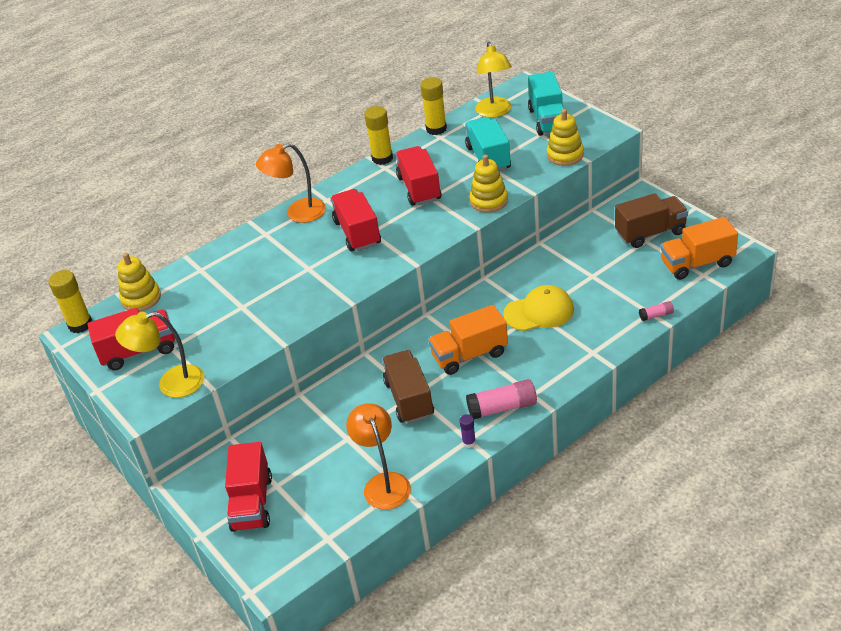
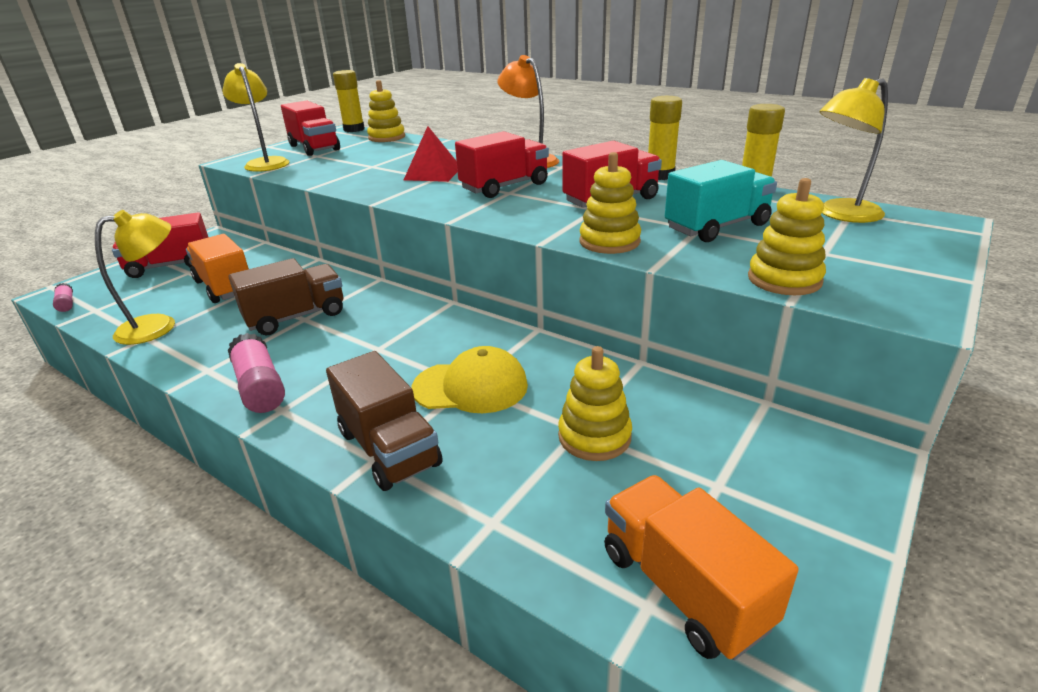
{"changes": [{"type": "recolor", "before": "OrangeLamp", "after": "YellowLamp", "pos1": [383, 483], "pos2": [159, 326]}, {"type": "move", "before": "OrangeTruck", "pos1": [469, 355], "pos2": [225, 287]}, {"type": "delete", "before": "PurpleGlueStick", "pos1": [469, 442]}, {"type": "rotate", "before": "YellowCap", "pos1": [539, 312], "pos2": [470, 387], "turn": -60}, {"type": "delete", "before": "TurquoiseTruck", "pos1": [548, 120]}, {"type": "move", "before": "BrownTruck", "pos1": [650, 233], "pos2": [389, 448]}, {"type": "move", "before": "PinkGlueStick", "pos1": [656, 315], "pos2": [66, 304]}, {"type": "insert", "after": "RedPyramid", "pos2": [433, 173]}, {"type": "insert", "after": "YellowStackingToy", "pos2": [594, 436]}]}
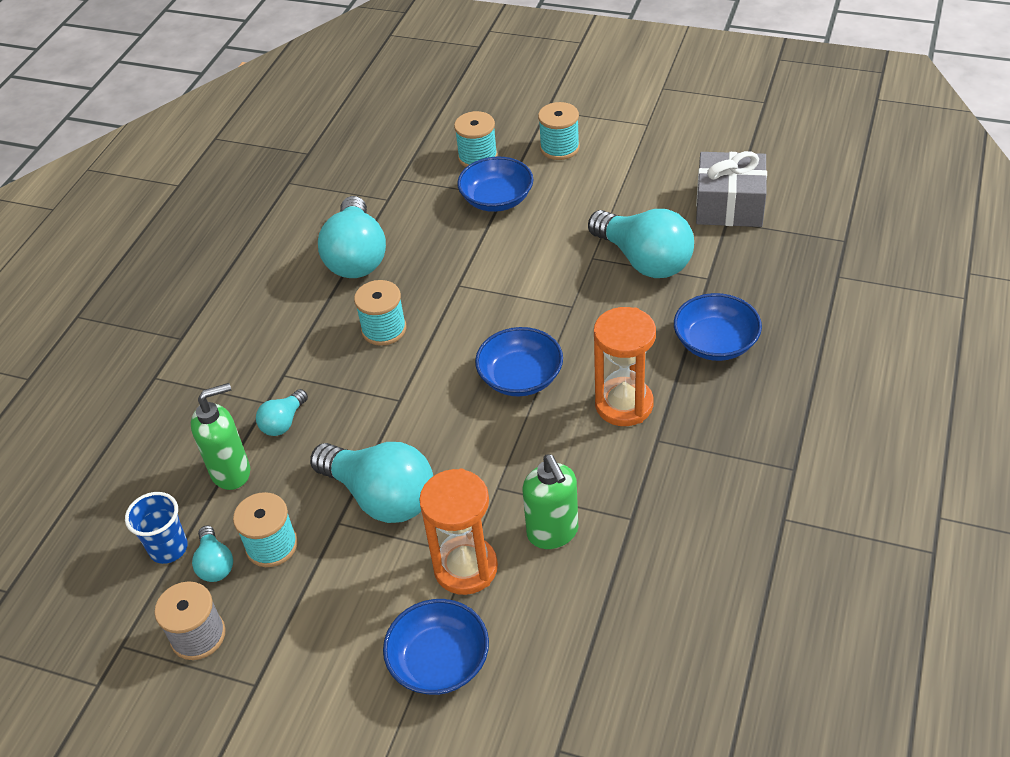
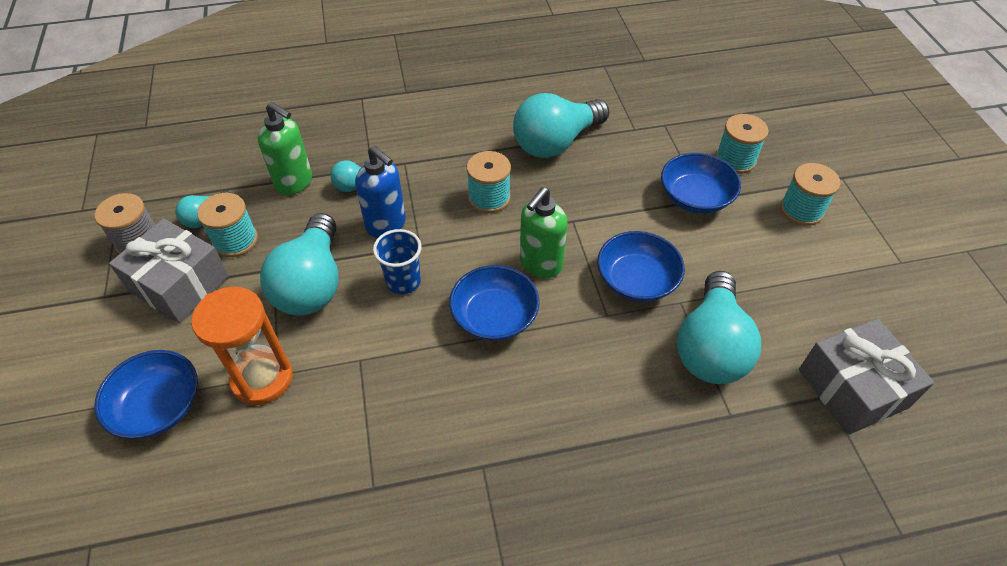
{"changes": [{"type": "move", "before": "BlueCup", "pos1": [168, 548], "pos2": [403, 282]}, {"type": "move", "before": "GreenSoapDispenser", "pos1": [553, 533], "pos2": [540, 264]}, {"type": "delete", "before": "OrangeHourglass", "pos1": [624, 404]}, {"type": "move", "before": "BlueBowl", "pos1": [715, 343], "pos2": [636, 280]}, {"type": "insert", "after": "GreyGift", "pos2": [179, 284]}, {"type": "insert", "after": "BlueSoapDispenser", "pos2": [386, 225]}]}
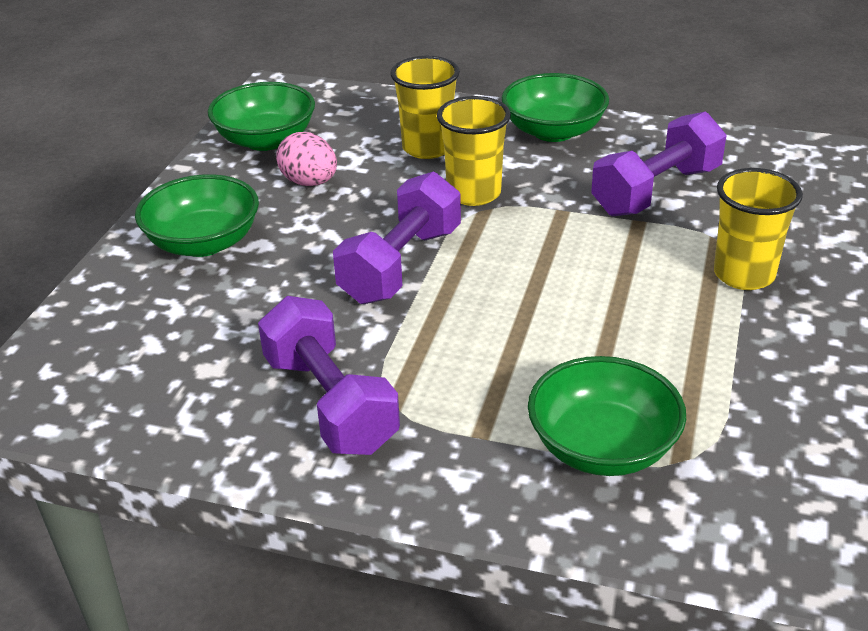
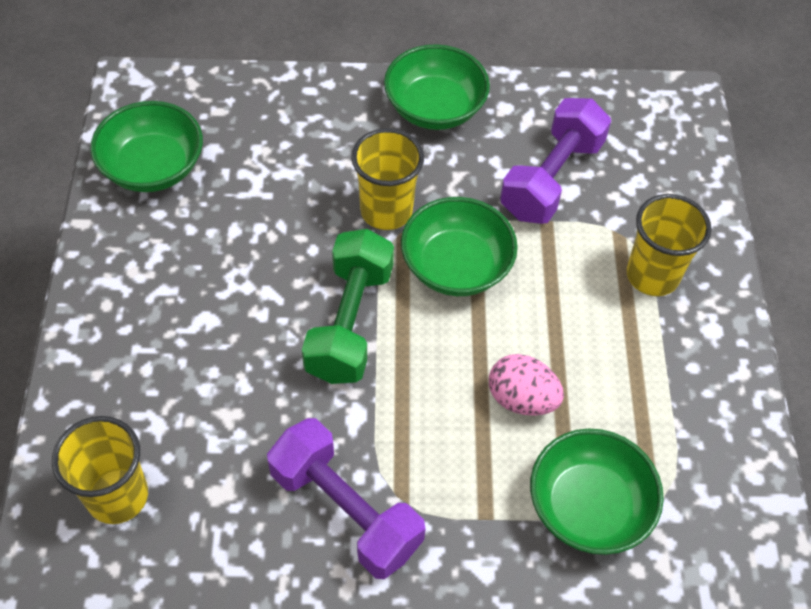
{"changes": [{"type": "move", "before": "GreenBowl", "pos1": [203, 242], "pos2": [456, 266]}, {"type": "move", "before": "PinkEgg", "pos1": [309, 182], "pos2": [521, 399]}, {"type": "recolor", "before": "PurpleDumbbell", "after": "GreenDumbbell", "pos1": [401, 265], "pos2": [350, 322]}, {"type": "move", "before": "YellowCup", "pos1": [427, 148], "pos2": [117, 496]}]}
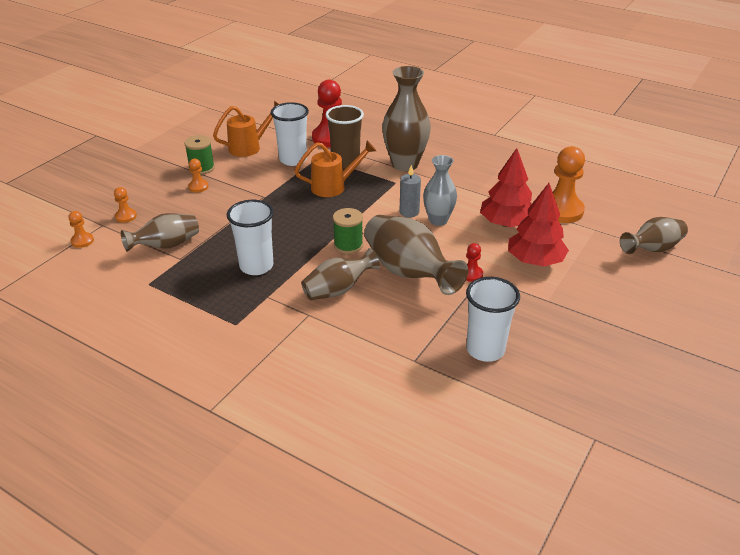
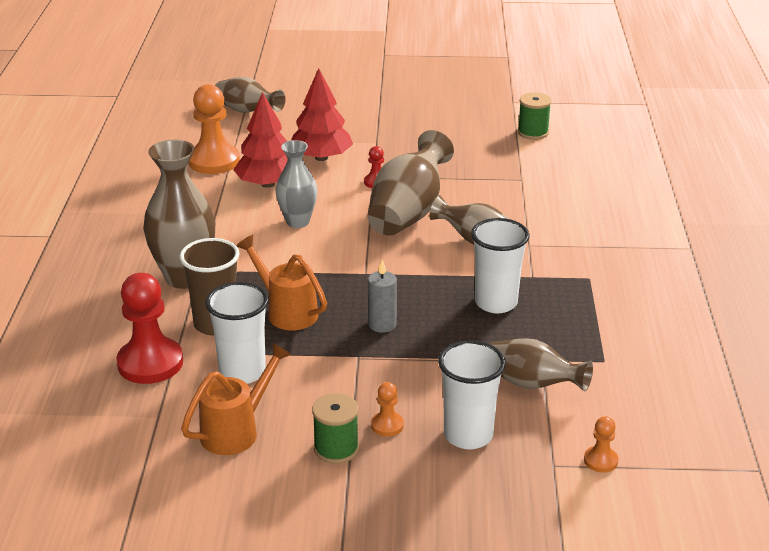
{"changes": [{"type": "delete", "before": "OrangePawn", "pos1": [126, 216]}, {"type": "rotate", "before": "OrangeWateringCan", "pos1": [249, 147], "pos2": [236, 431], "turn": 105}, {"type": "move", "before": "GreenSpool", "pos1": [348, 245], "pos2": [533, 132]}, {"type": "move", "before": "GreyCandle", "pos1": [409, 212], "pos2": [382, 324]}, {"type": "move", "before": "WhiteCup", "pos1": [485, 350], "pos2": [468, 435]}]}
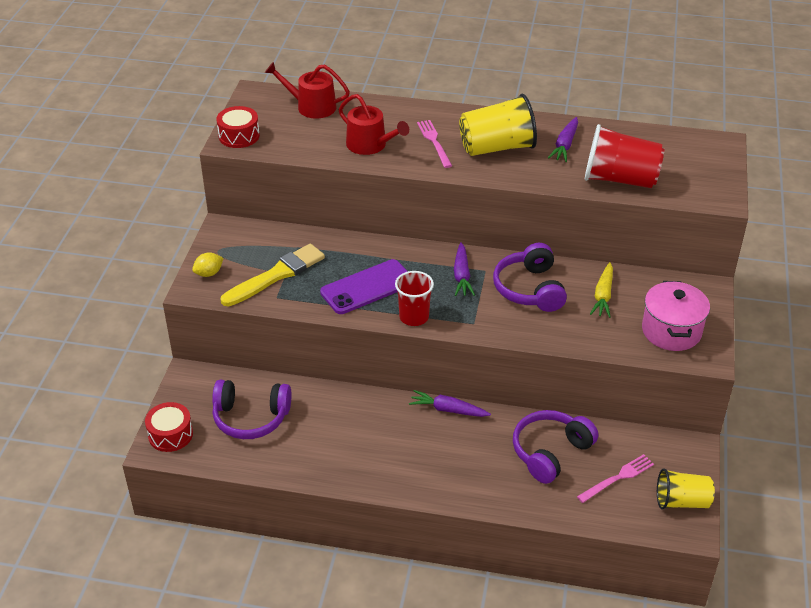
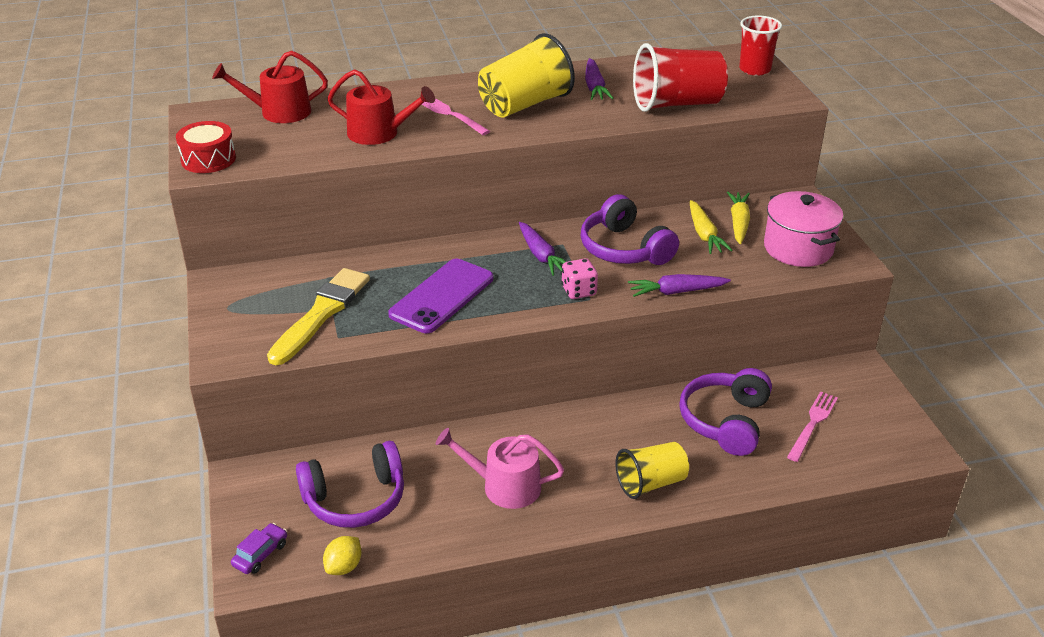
{"changes": [{"type": "replace", "before": "RedDrum", "after": "PurpleCar", "pos1": [170, 434], "pos2": [260, 554]}, {"type": "move", "before": "YellowLemon", "pos1": [209, 273], "pos2": [344, 567]}, {"type": "move", "before": "RedCup", "pos1": [414, 317], "pos2": [755, 69]}, {"type": "move", "before": "PurpleCarrot", "pos1": [448, 410], "pos2": [676, 292]}, {"type": "move", "before": "YellowCup", "pos1": [682, 501], "pos2": [651, 483]}, {"type": "insert", "after": "PinkWateringCan", "pos2": [504, 486]}, {"type": "insert", "after": "PinkDice", "pos2": [579, 291]}, {"type": "insert", "after": "YellowCarrot", "pos2": [739, 223]}]}
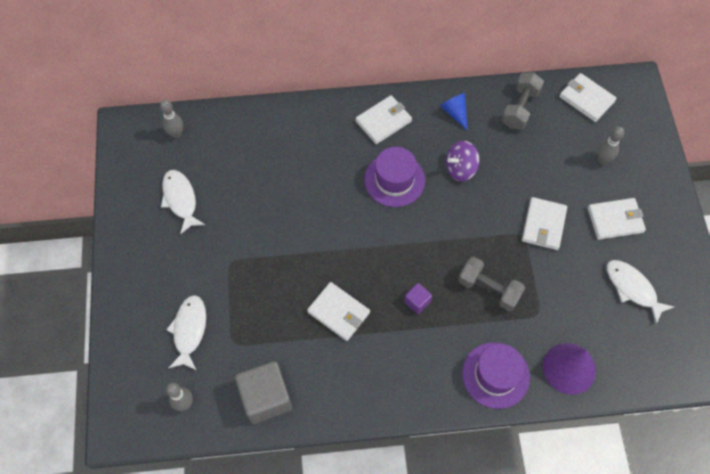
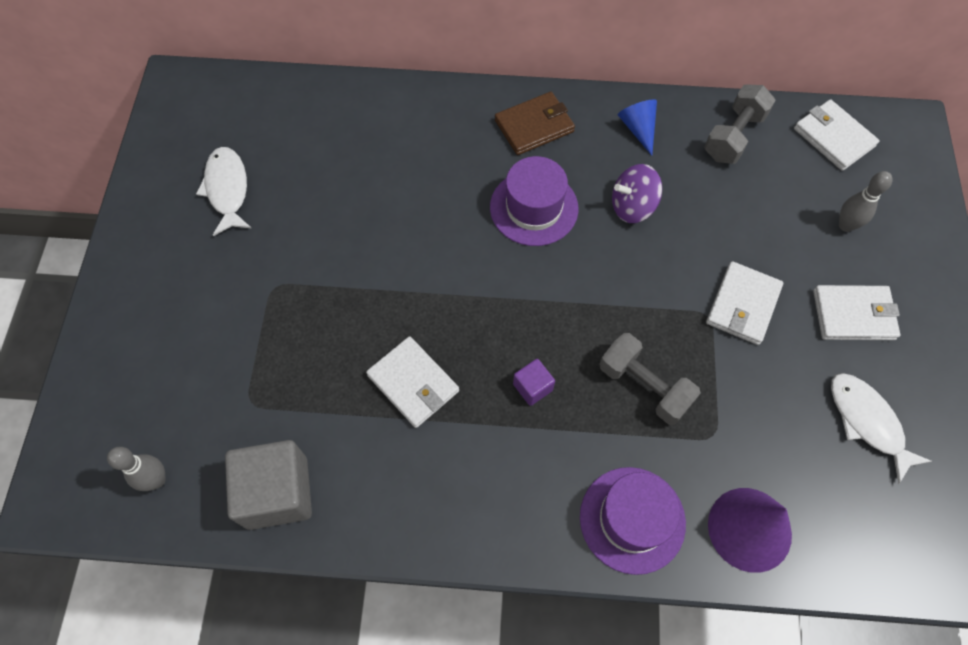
{"changes": [{"type": "delete", "before": "GreyBowlingPin", "pos1": [176, 134]}, {"type": "delete", "before": "WhiteFish", "pos1": [189, 330]}, {"type": "recolor", "before": "WhiteWallet", "after": "BrownWallet", "pos1": [383, 121], "pos2": [534, 126]}]}
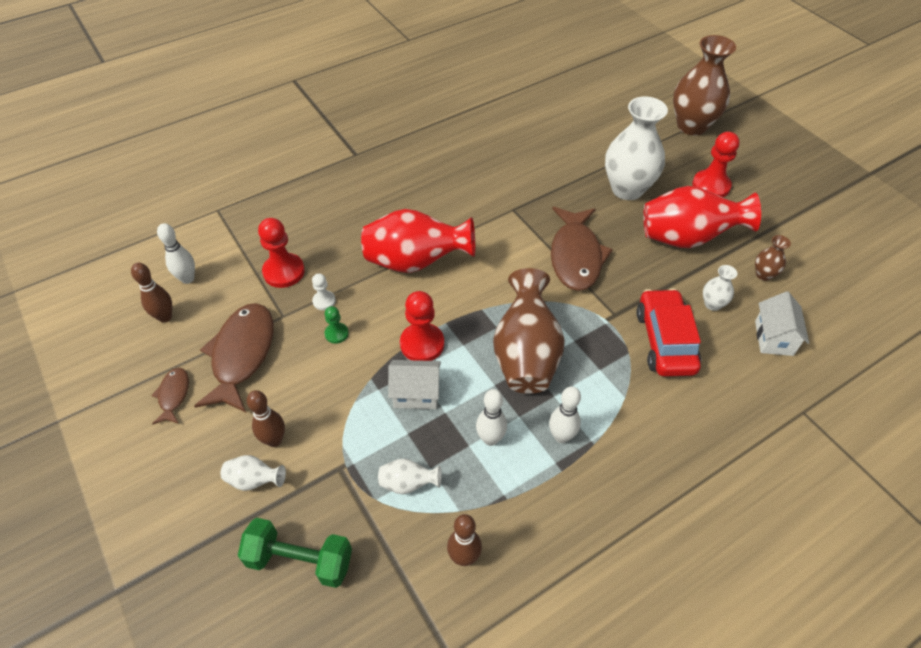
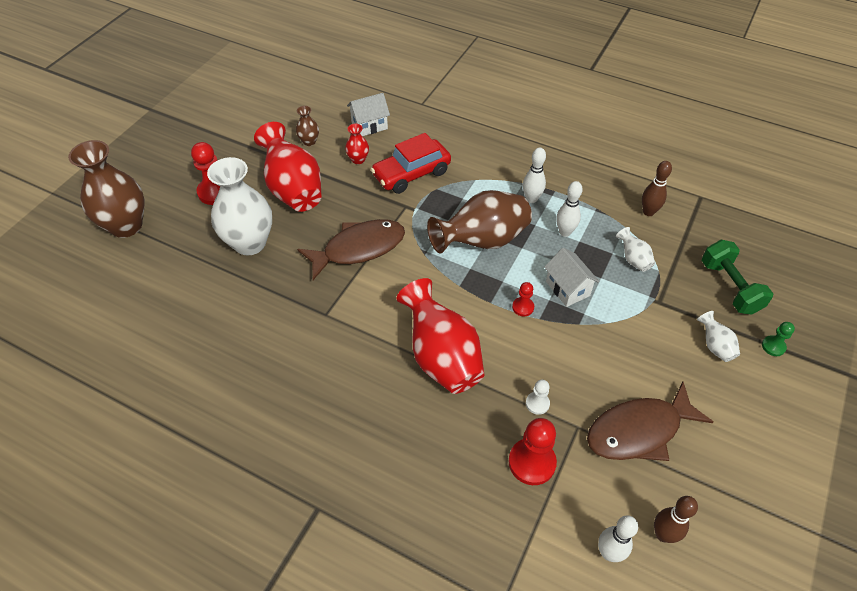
{"changes": [{"type": "delete", "before": "BrownFish", "pos1": [173, 395]}, {"type": "delete", "before": "BrownBowlingPin", "pos1": [274, 440]}, {"type": "move", "before": "GreenPawn", "pos1": [336, 334], "pos2": [773, 346]}, {"type": "resize", "before": "RedPawn", "pos1": [422, 344], "pos2": [523, 307], "scale": 0.54}, {"type": "recolor", "before": "WhiteVase", "after": "RedVase", "pos1": [712, 304], "pos2": [358, 159]}]}
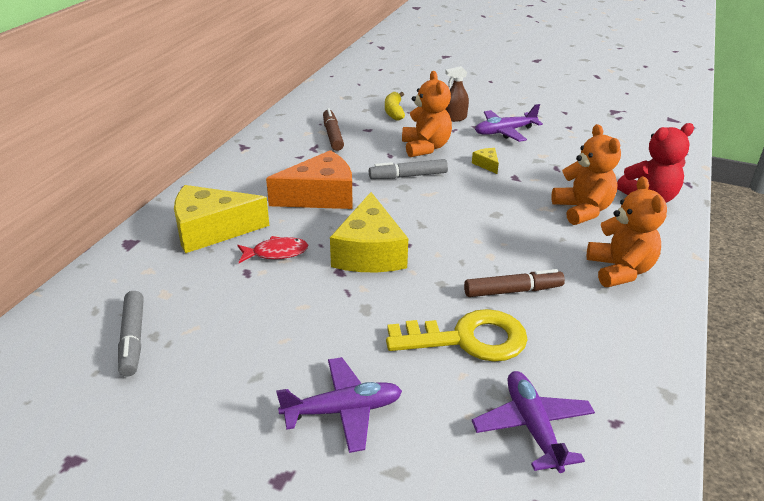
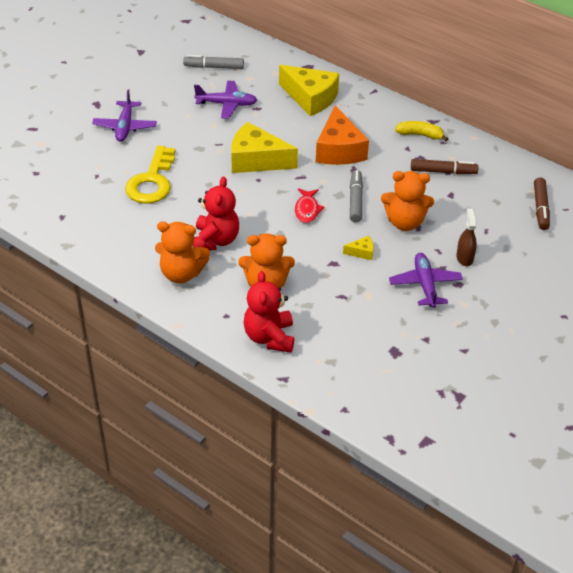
{"changes": [{"type": "rotate", "before": "YellowCheese", "pos1": [211, 230], "pos2": [310, 98], "turn": 120}, {"type": "move", "before": "RedFish", "pos1": [276, 253], "pos2": [307, 210]}, {"type": "move", "before": "YellowBanana", "pos1": [394, 112], "pos2": [420, 135]}, {"type": "move", "before": "BrownMarker", "pos1": [513, 291], "pos2": [540, 208]}, {"type": "move", "before": "PurplePlane", "pos1": [532, 426], "pos2": [227, 104]}, {"type": "insert", "after": "RedTeddyBear", "pos2": [215, 240]}]}
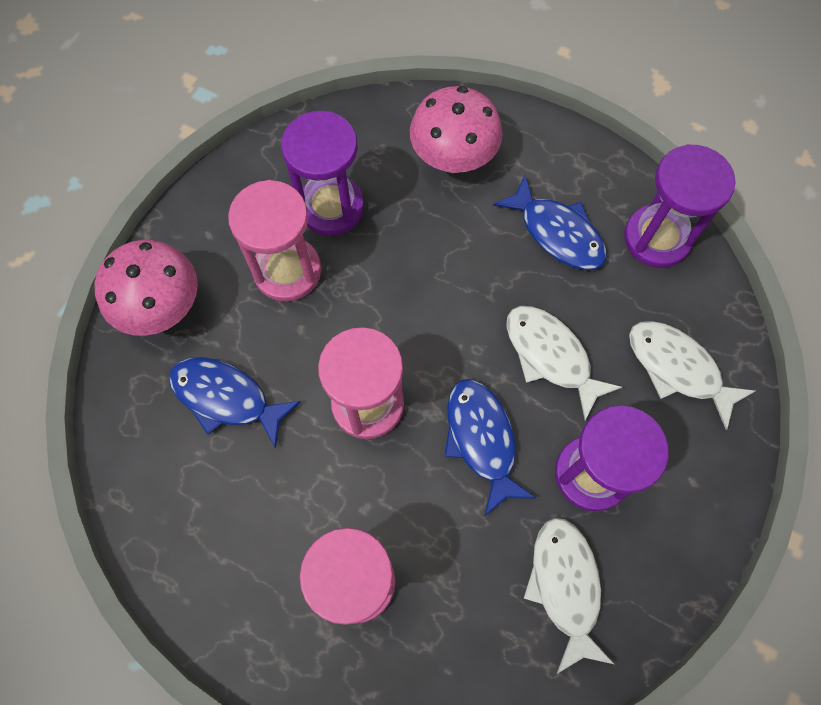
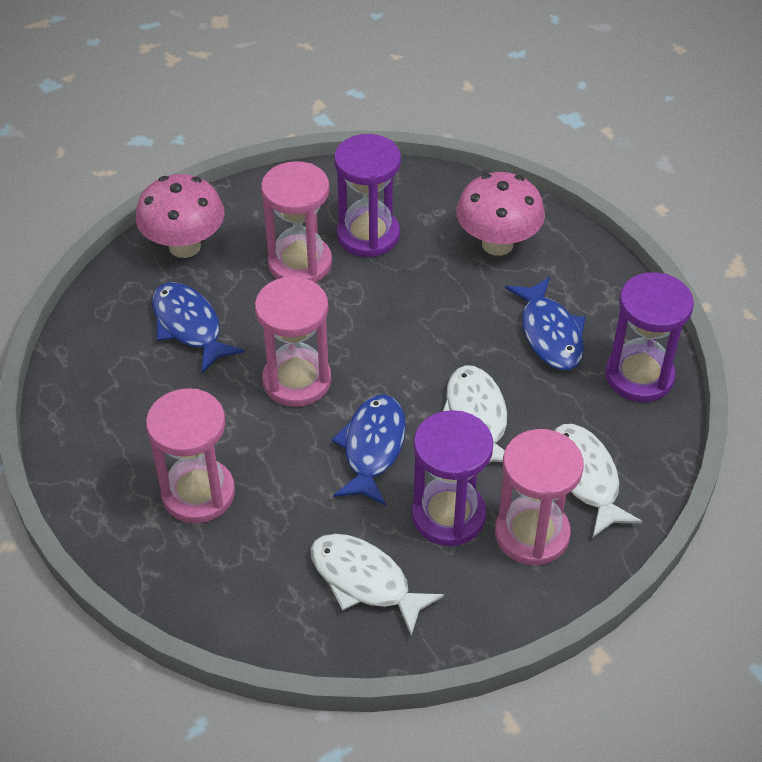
{"changes": [{"type": "rotate", "before": "WhiteFish", "pos1": [565, 586], "pos2": [365, 581], "turn": -75}, {"type": "insert", "after": "PinkHourglass", "pos2": [532, 534]}]}
